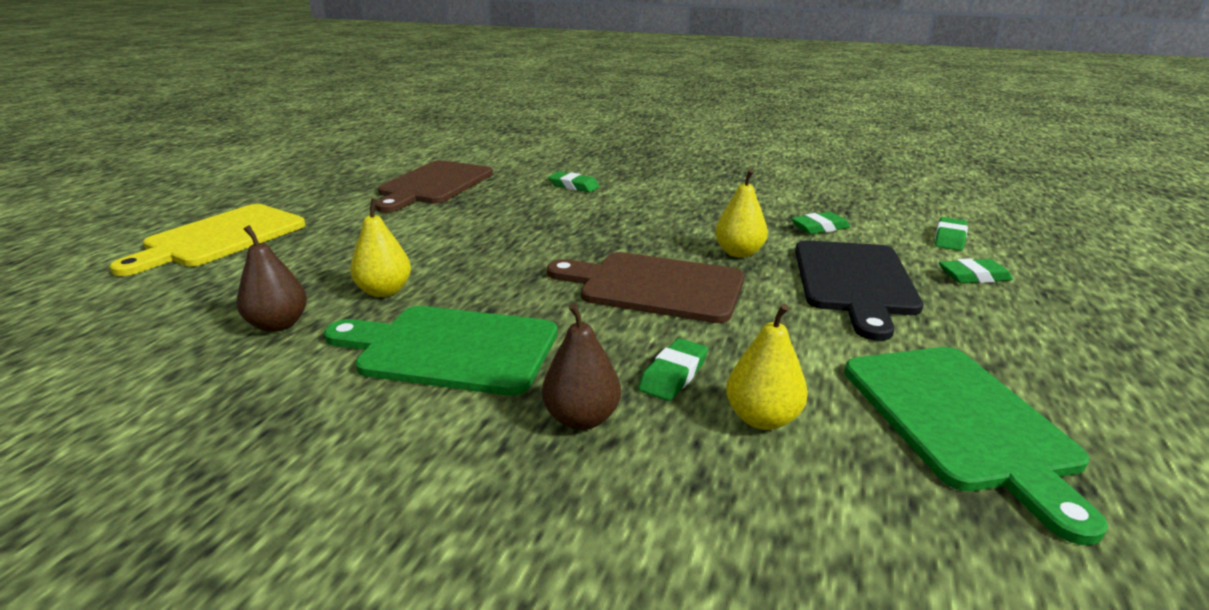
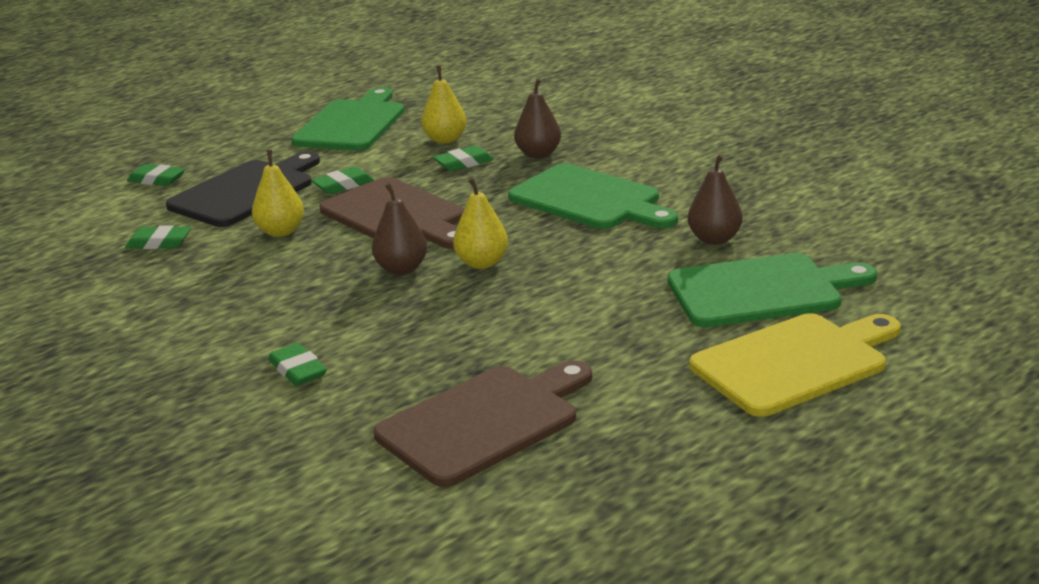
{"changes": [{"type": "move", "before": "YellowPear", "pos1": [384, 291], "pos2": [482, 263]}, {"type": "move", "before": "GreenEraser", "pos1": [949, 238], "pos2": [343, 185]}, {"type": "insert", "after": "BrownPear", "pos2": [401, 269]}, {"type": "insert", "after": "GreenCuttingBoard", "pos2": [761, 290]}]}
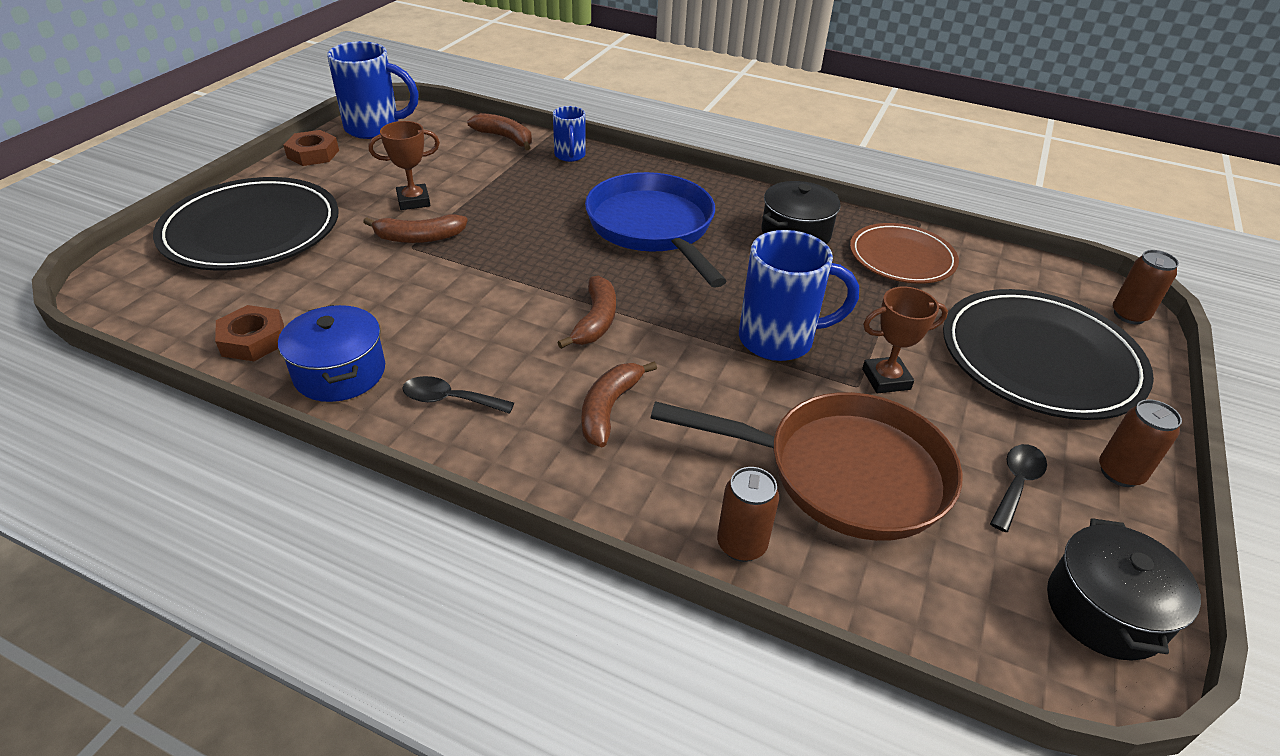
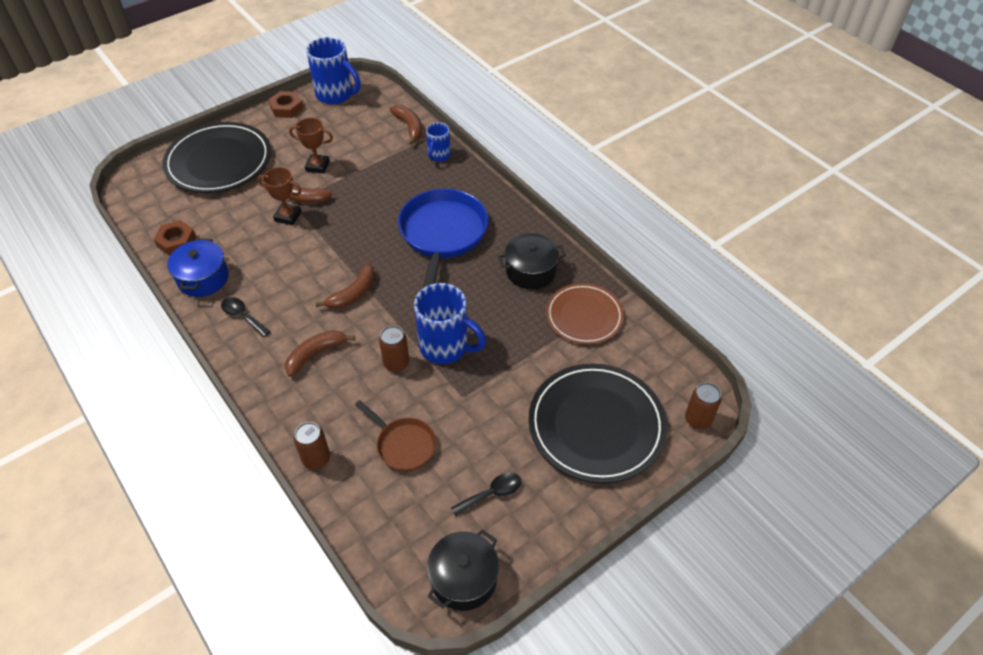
{"changes": [{"type": "resize", "before": "BrownPan", "pos1": [844, 473], "pos2": [403, 445], "scale": 0.54}, {"type": "move", "before": "BrownTrophy", "pos1": [886, 379], "pos2": [288, 216]}, {"type": "move", "before": "BrownCan", "pos1": [1120, 473], "pos2": [396, 363]}]}
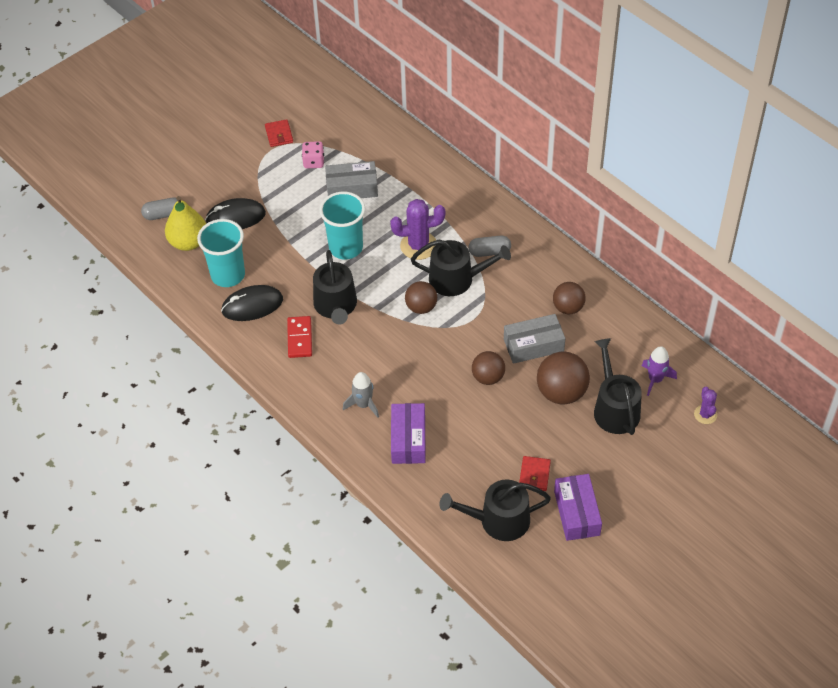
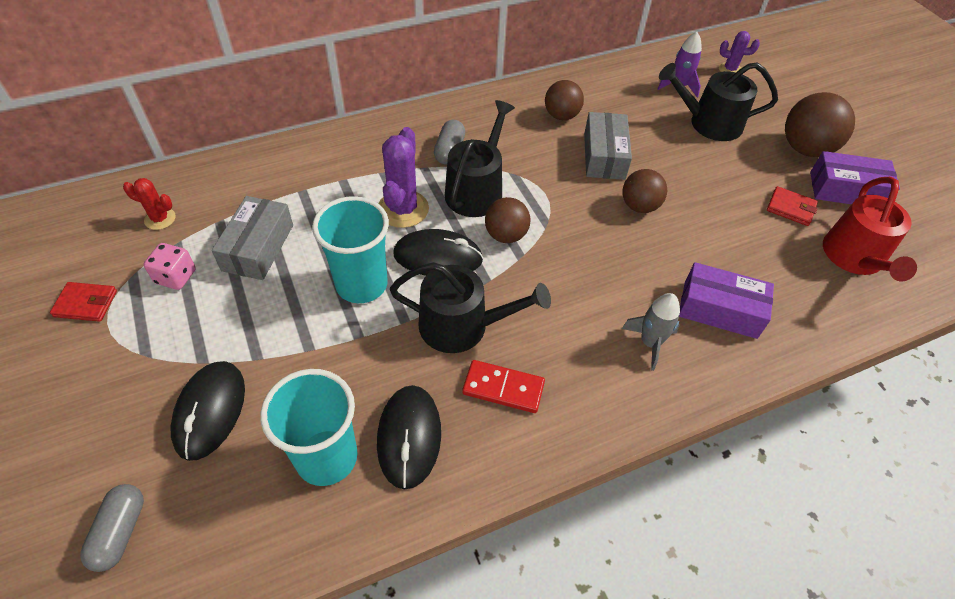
{"changes": [{"type": "delete", "before": "YellowPear", "pos1": [188, 242]}, {"type": "recolor", "before": "BlackWateringCan", "after": "RedWateringCan", "pos1": [498, 520], "pos2": [855, 258]}, {"type": "move", "before": "BrownBall", "pos1": [561, 392], "pos2": [805, 149]}, {"type": "insert", "after": "RedCactus", "pos2": [160, 219]}, {"type": "insert", "after": "BlackMouse", "pos2": [438, 257]}]}
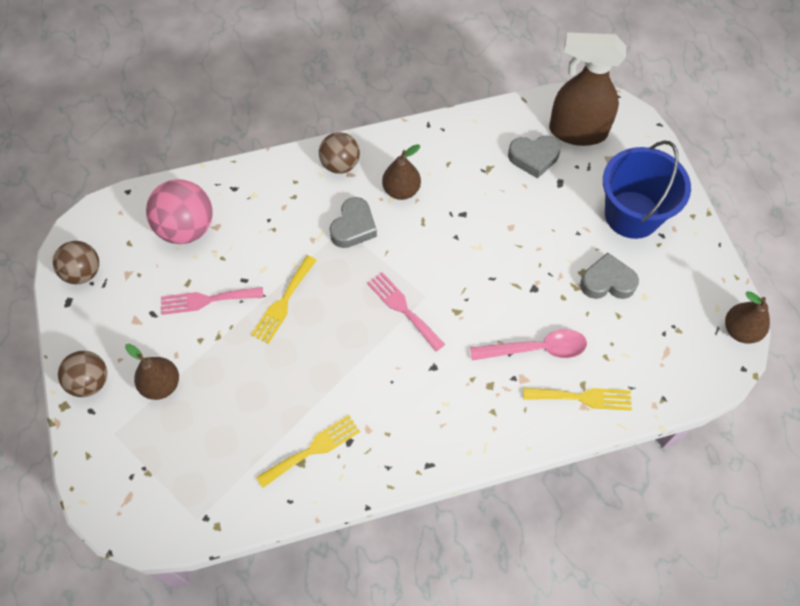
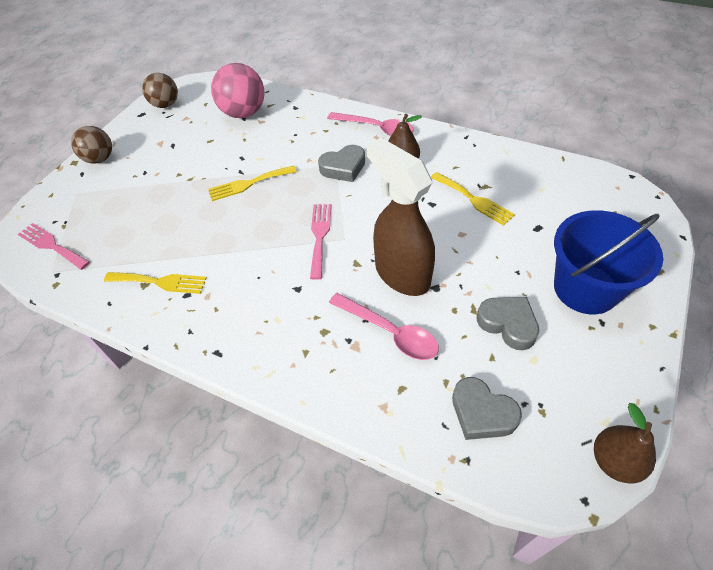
{"changes": [{"type": "delete", "before": "BrownPear", "pos1": [161, 385]}, {"type": "move", "before": "PinkFork", "pos1": [206, 300], "pos2": [52, 245]}, {"type": "replace", "before": "BrownBall", "after": "PinkSpoon", "pos1": [340, 165], "pos2": [376, 128]}, {"type": "move", "before": "GreyHeart", "pos1": [533, 158], "pos2": [482, 413]}, {"type": "move", "before": "YellowFork", "pos1": [582, 398], "pos2": [473, 200]}, {"type": "move", "before": "BrownSprayBottle", "pos1": [577, 131], "pos2": [401, 274]}]}
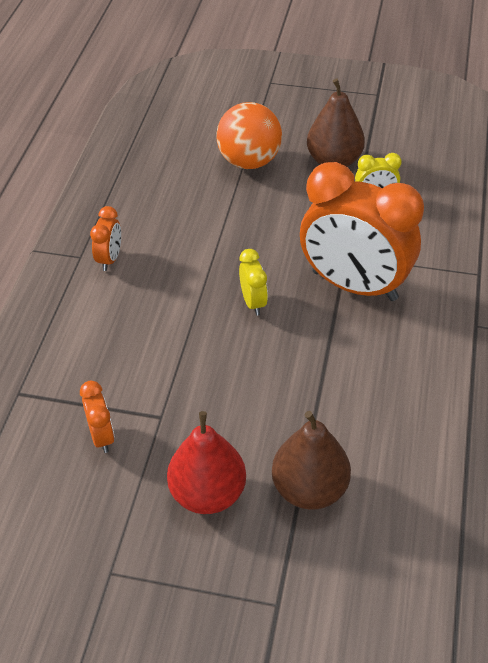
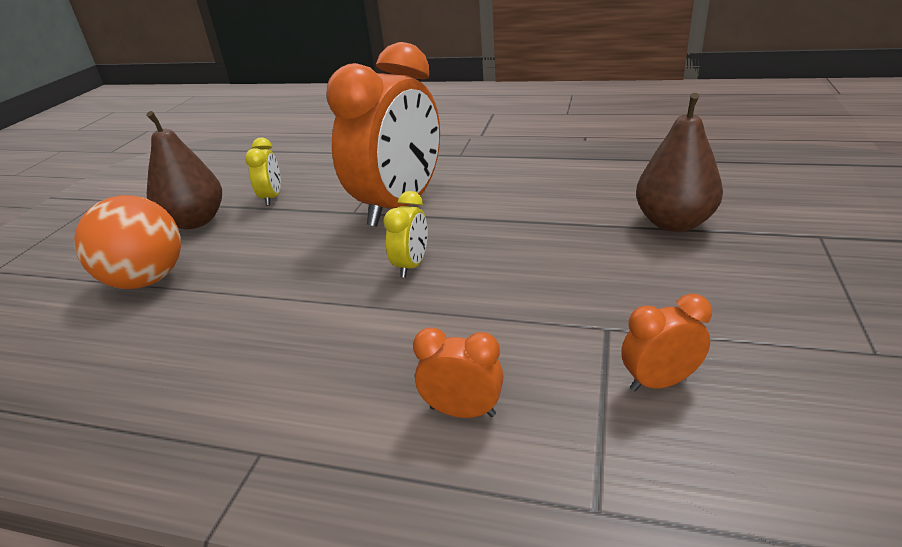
{"changes": [{"type": "move", "before": "OrangeClock", "pos1": [110, 259], "pos2": [462, 411]}, {"type": "delete", "before": "RedPear", "pos1": [208, 493]}, {"type": "rotate", "before": "YellowClock", "pos1": [253, 302], "pos2": [411, 266], "turn": 120}]}
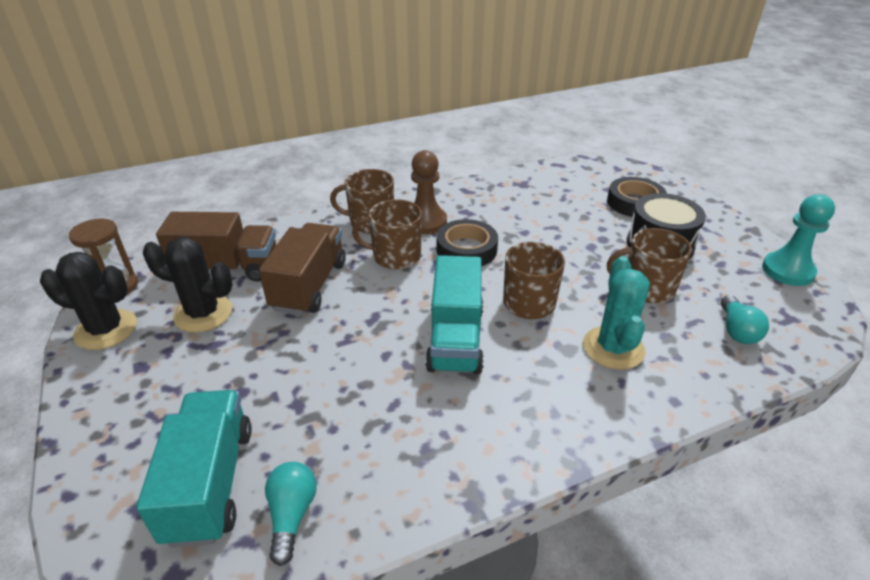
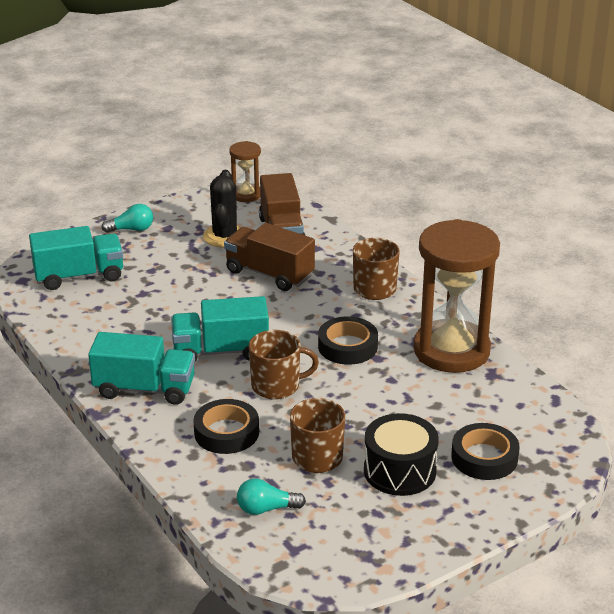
{"changes": [{"type": "delete", "before": "BlackCactus", "pos1": [106, 330]}, {"type": "rotate", "before": "BrownTruck", "pos1": [309, 286], "pos2": [269, 274], "turn": -150}, {"type": "move", "before": "TurquoiseLightBulb", "pos1": [291, 515], "pos2": [131, 229]}, {"type": "delete", "before": "BrownMug", "pos1": [395, 256]}, {"type": "delete", "before": "BrownPawn", "pos1": [425, 222]}, {"type": "replace", "before": "TurquoiseCactus", "after": "BlackTape", "pos1": [613, 348], "pos2": [226, 432]}, {"type": "delete", "before": "TurquoisePawn", "pos1": [787, 271]}, {"type": "insert", "after": "TurquoiseTruck", "pos2": [144, 389]}, {"type": "insert", "after": "BrownHourglass", "pos2": [451, 350]}]}
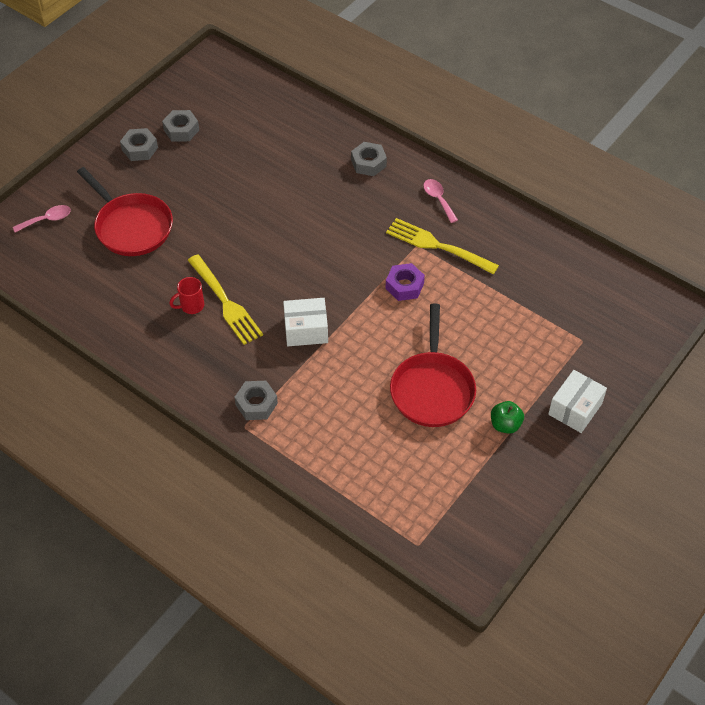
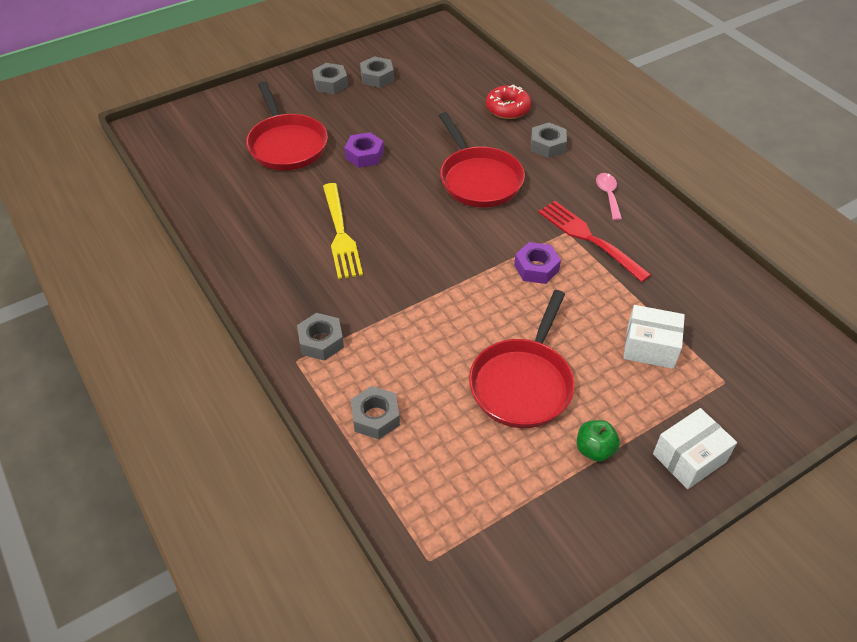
{"changes": [{"type": "delete", "before": "PinkSpoon", "pos1": [47, 220]}, {"type": "delete", "before": "RedMug", "pos1": [191, 306]}, {"type": "move", "before": "WhiteBox", "pos1": [306, 330], "pos2": [650, 347]}, {"type": "recolor", "before": "YellowFork", "after": "RedFork", "pos1": [438, 246], "pos2": [590, 239]}, {"type": "insert", "after": "PurpleNut", "pos2": [364, 155]}, {"type": "insert", "after": "GreyNut", "pos2": [375, 417]}, {"type": "insert", "after": "RedPan", "pos2": [478, 179]}, {"type": "insert", "after": "RedDonut", "pos2": [507, 108]}]}
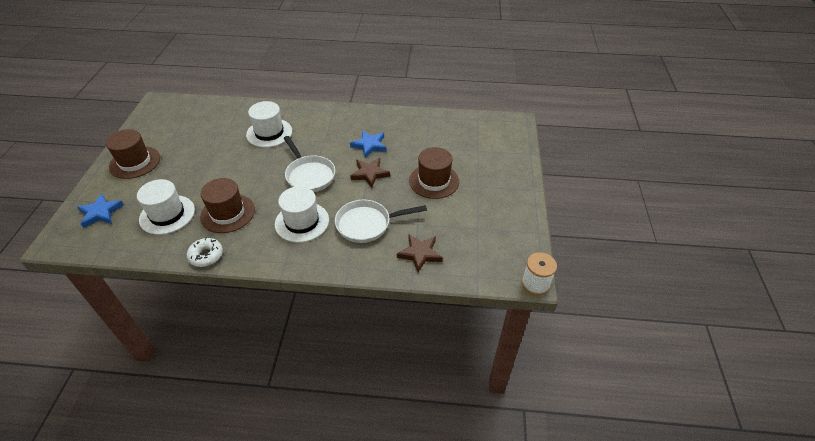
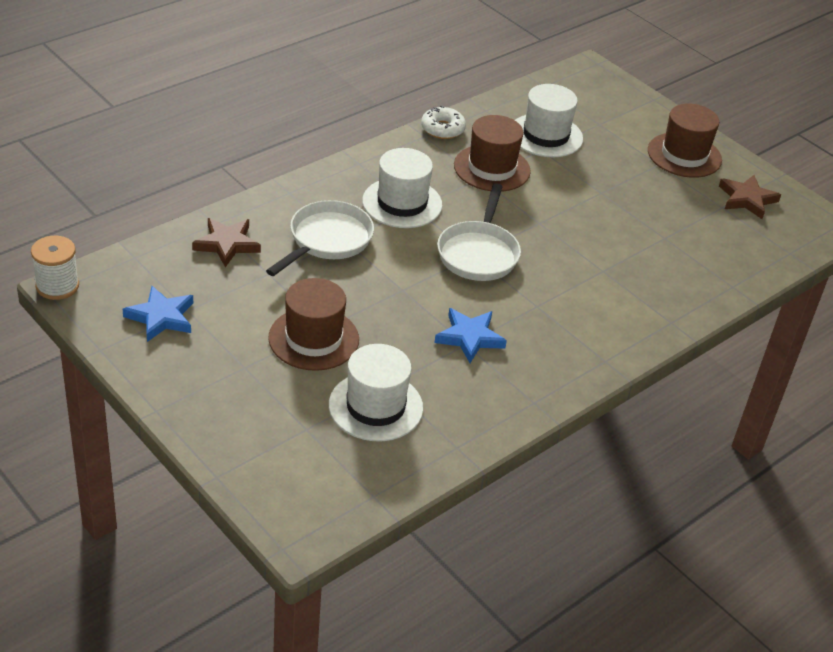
{"changes": [{"type": "move", "before": "BlueStar", "pos1": [101, 213], "pos2": [161, 317]}, {"type": "move", "before": "WhiteHat", "pos1": [269, 133], "pos2": [375, 406]}, {"type": "rotate", "before": "WhitePan", "pos1": [309, 175], "pos2": [479, 253], "turn": -90}, {"type": "move", "before": "BrownStar", "pos1": [369, 174], "pos2": [747, 199]}]}
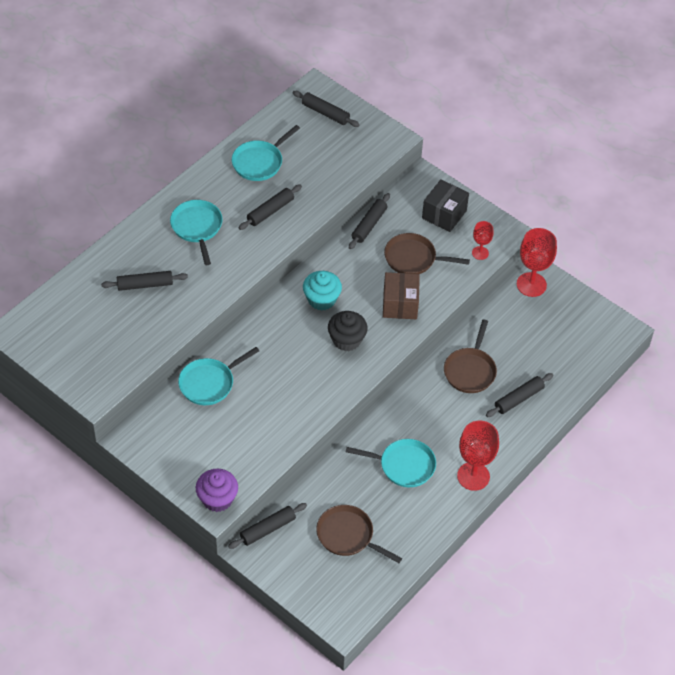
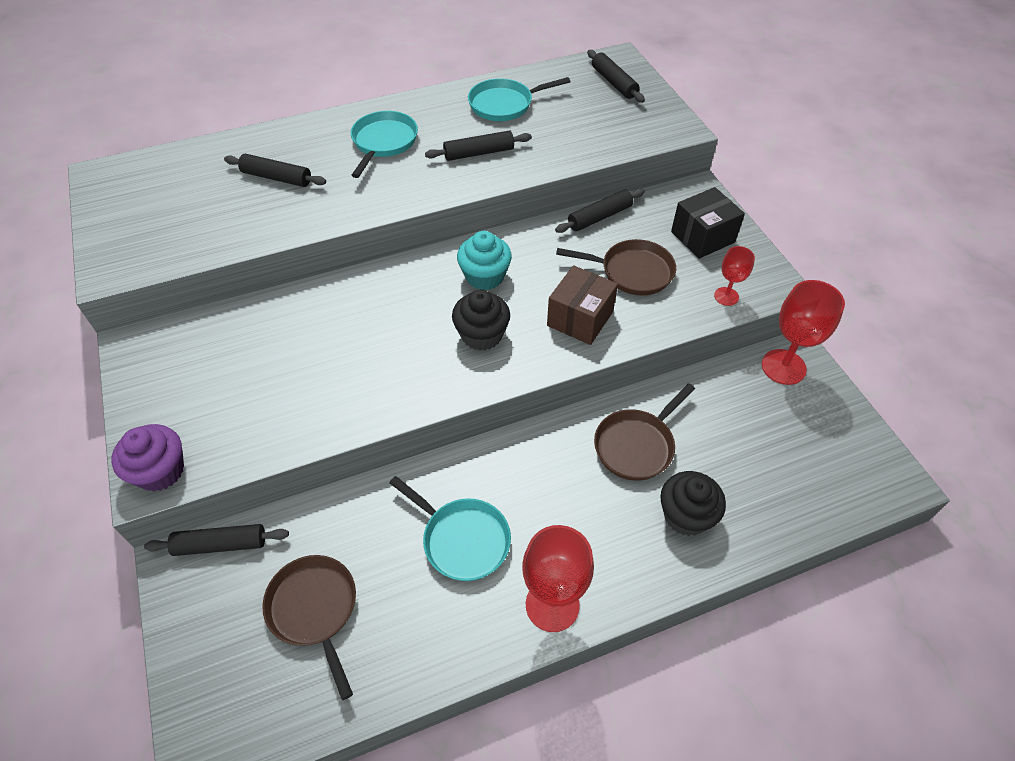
{"changes": [{"type": "delete", "before": "TurquoisePan", "pos1": [209, 383]}, {"type": "rotate", "before": "BrownPan", "pos1": [413, 258], "pos2": [632, 272], "turn": 150}, {"type": "replace", "before": "BlackRollingPin", "after": "BlackCupcake", "pos1": [518, 399], "pos2": [686, 515]}]}
